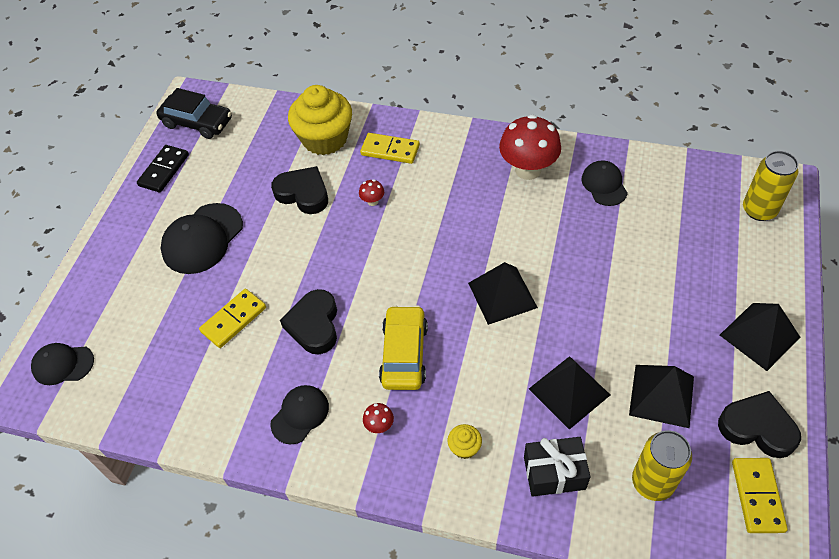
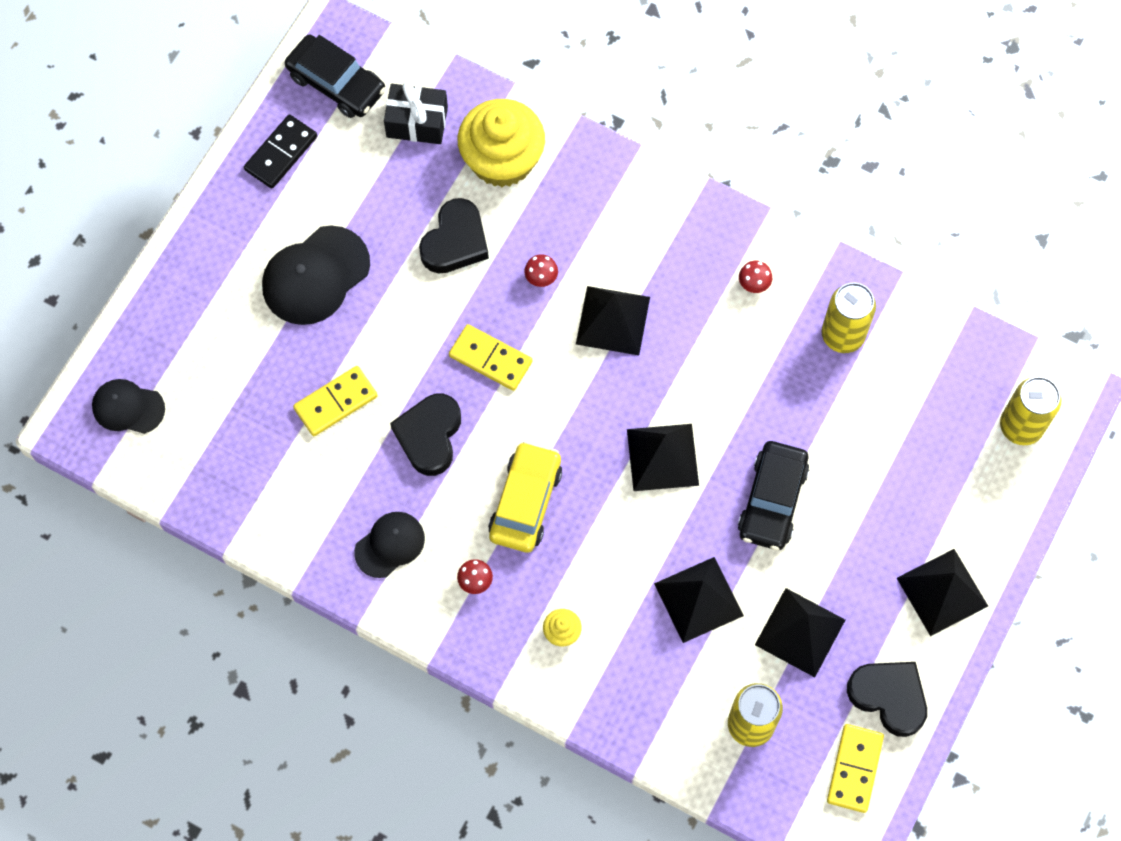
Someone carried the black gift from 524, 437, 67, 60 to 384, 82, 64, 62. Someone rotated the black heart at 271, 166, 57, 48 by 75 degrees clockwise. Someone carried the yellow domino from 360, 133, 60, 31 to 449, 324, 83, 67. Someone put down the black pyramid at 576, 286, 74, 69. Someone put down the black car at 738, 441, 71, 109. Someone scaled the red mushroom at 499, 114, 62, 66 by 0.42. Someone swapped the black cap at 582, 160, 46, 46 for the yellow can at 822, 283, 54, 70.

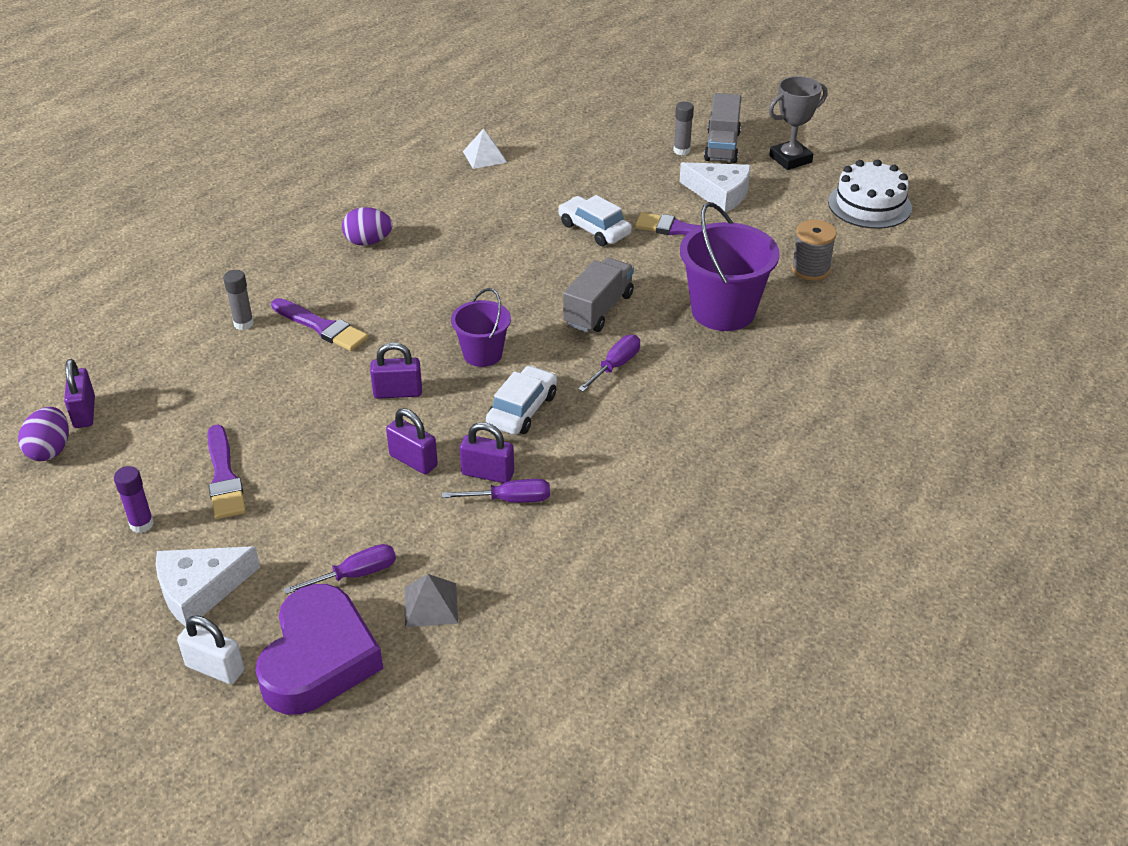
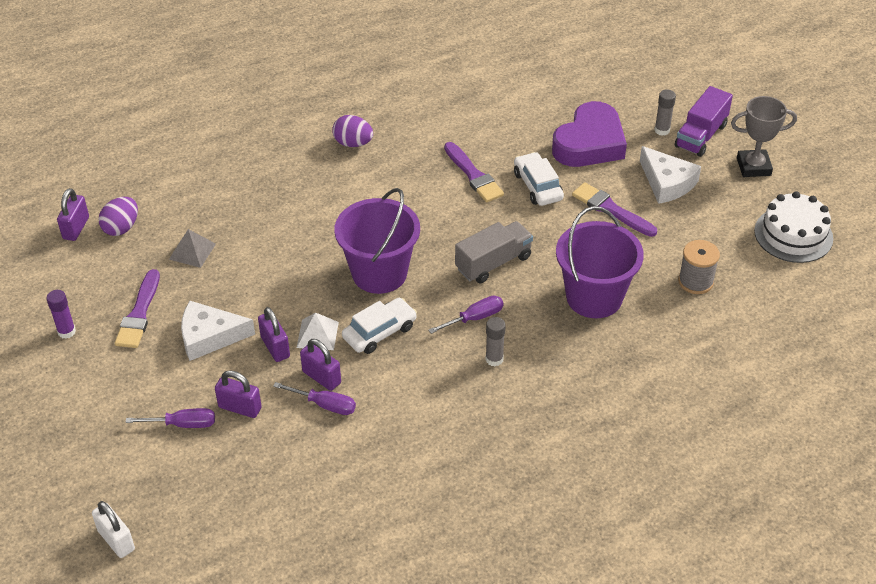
Someone carried the white padlock from 177, 615, 67, 69 to 92, 501, 43, 57. Someone carried the purple egg from 18, 407, 51, 54 to 99, 197, 39, 39. Someone carried the grey pyramid from 405, 574, 53, 53 to 169, 229, 47, 39. Someone carried the white cheese from 156, 546, 104, 81 to 181, 301, 74, 60. Someone carried the purple padlock from 370, 342, 52, 57 to 215, 370, 47, 48. Someone carried the white pyramid from 463, 128, 44, 41 to 297, 312, 42, 38. Someone scaled the purple bucket at 451, 288, 60, 79 by 1.69. Someone carried the purple brush from 271, 298, 97, 53 to 444, 142, 60, 60. Someone carried the grey glue stick from 223, 270, 31, 60 to 485, 317, 21, 49. Someone carried the purple heart from 256, 584, 127, 131 to 552, 101, 75, 66. Someone repainted the grey truck at 704, 93, 37, 70, which became the purple truck at 675, 86, 58, 71.

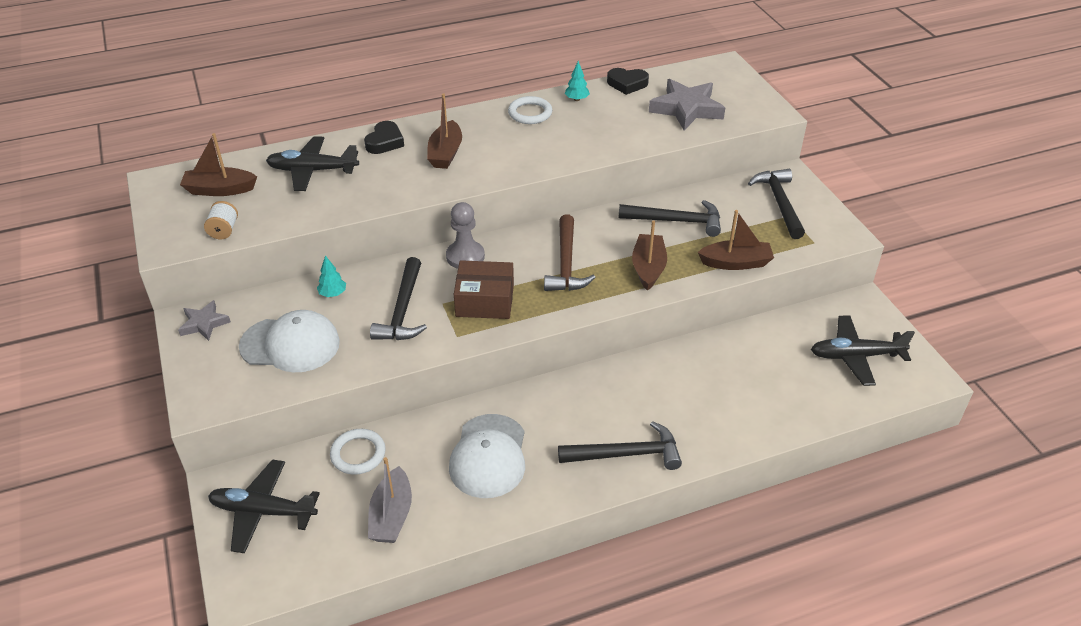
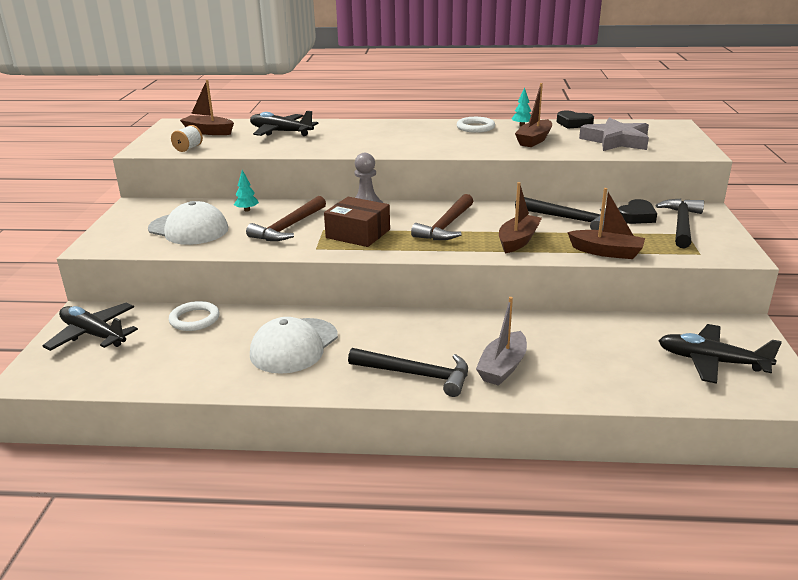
Someone repainted the black hammer at 370, 257, 57, 83, which became the brown hammer at 246, 196, 80, 45. Someone carried the grey boat from 368, 457, 44, 86 to 476, 297, 51, 89. Someone carried the brown boat from 427, 93, 35, 76 to 515, 83, 37, 64. Someone carried the black heart from 364, 121, 40, 33 to 618, 199, 39, 25. Someone took away the grey star at 178, 300, 53, 41.

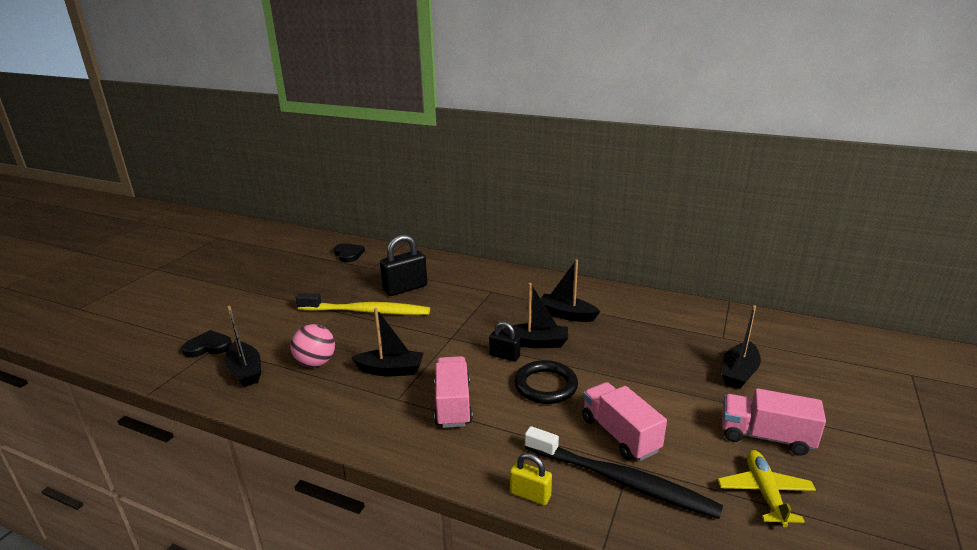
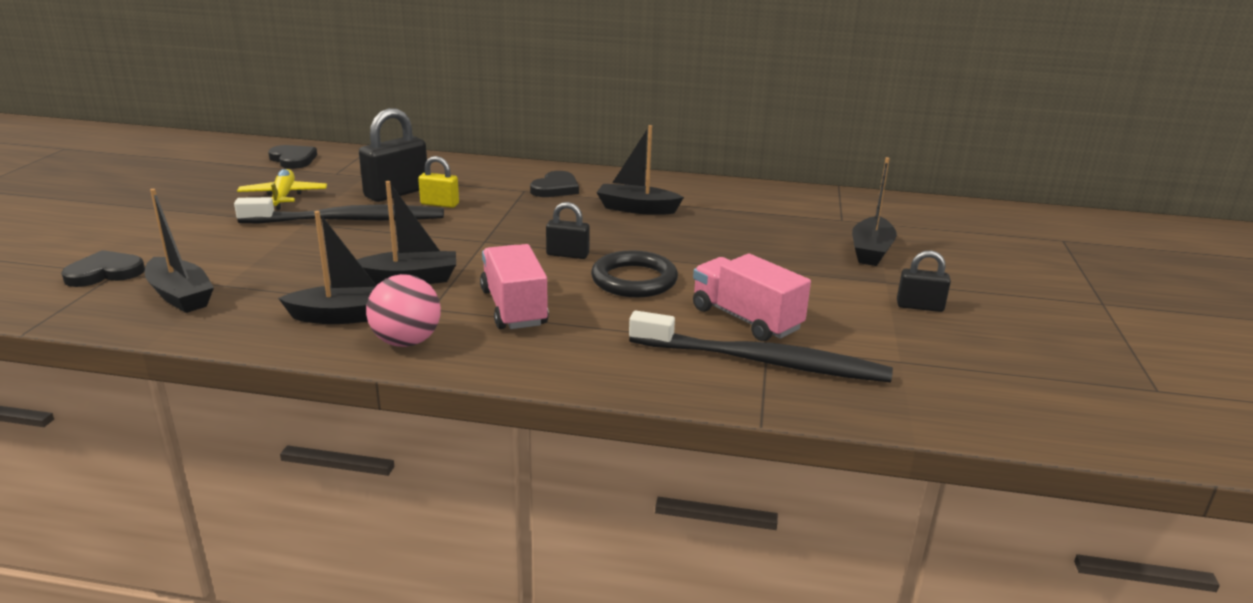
Someone repainted the yellow toothbrush at 296, 293, 134, 22, which became the black toothbrush at 234, 197, 210, 27. Someone carried the yellow plane from 717, 450, 99, 77 to 237, 169, 90, 40. Someone carried the black boat from 501, 283, 67, 65 to 278, 211, 99, 113. Someone carried the pink ball from 291, 324, 44, 43 to 366, 274, 75, 73. Someone carried the yellow padlock from 510, 453, 42, 52 to 418, 156, 41, 52. Someone put down the black heart at 530, 171, 49, 26. Someone swapped the pink truck at 722, 388, 104, 68 for the black padlock at 897, 250, 54, 62.

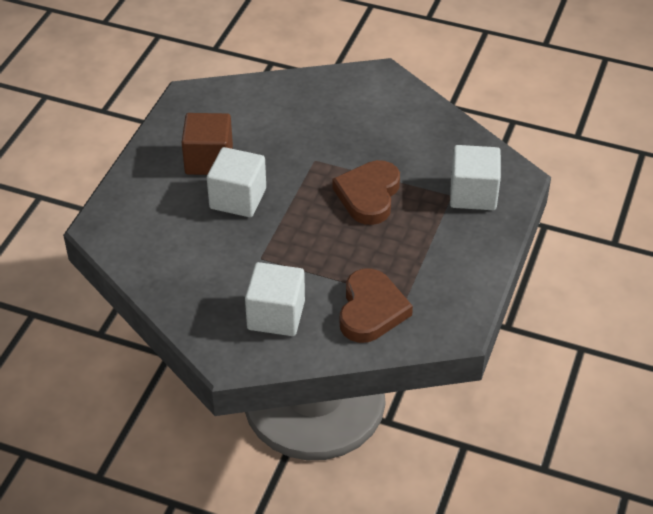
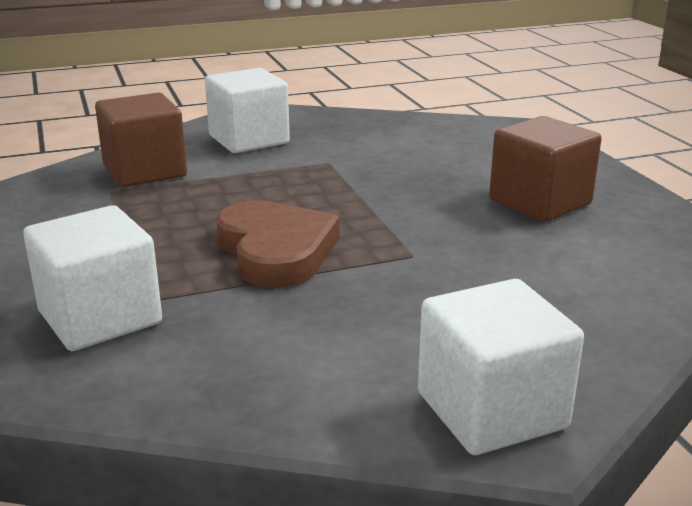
Someone swapped the brown heart at 340, 268, 73, 75 for the brown cube at 95, 93, 92, 94. Someone carried the white cube from 207, 147, 59, 70 to 418, 279, 166, 176.

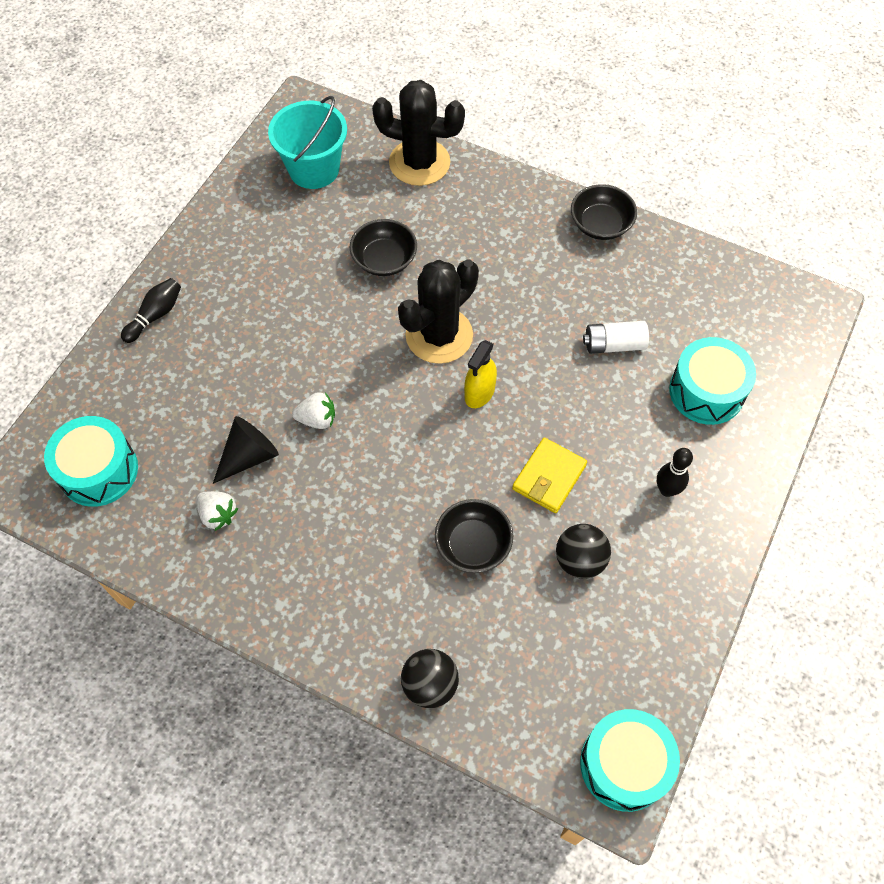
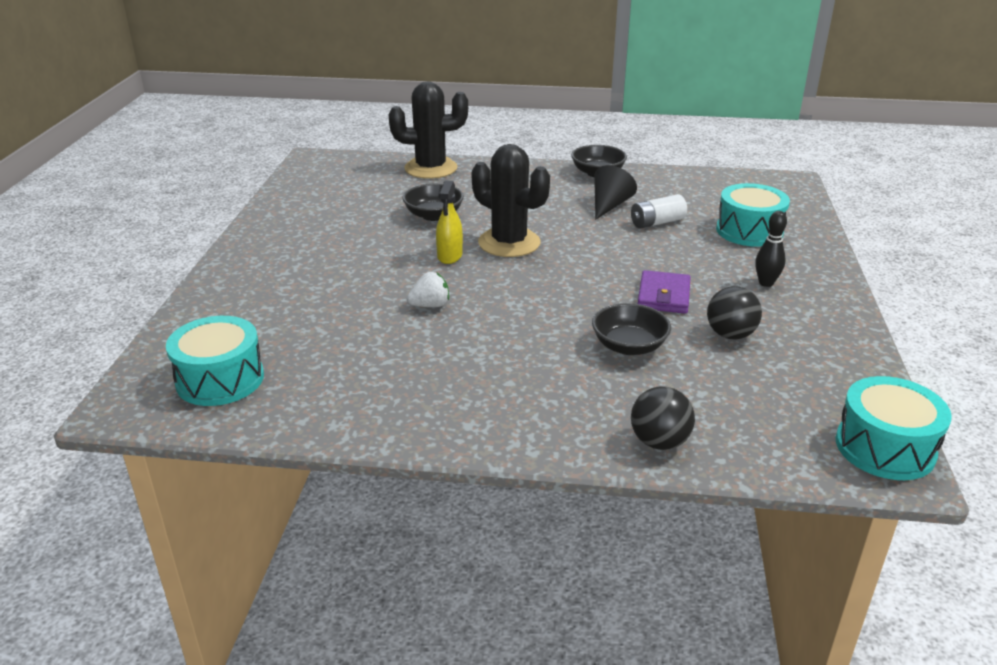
Someone carried the yellow spray bottle from 464, 340, 33, 68 to 436, 181, 27, 83. Someone rotated the black cactus at 398, 259, 81, 105 by 75 degrees counterclockwise. Someone carried the black cone from 213, 416, 66, 68 to 594, 165, 43, 55. Someone repainted the yellow wallet at 512, 437, 75, 76, which became the purple wallet at 638, 270, 52, 44. Someone took away the black bowling pin at 121, 278, 60, 65. Someone took away the white strawberry at 196, 491, 42, 40. Someone took away the turquoise bucket at 268, 96, 79, 93.

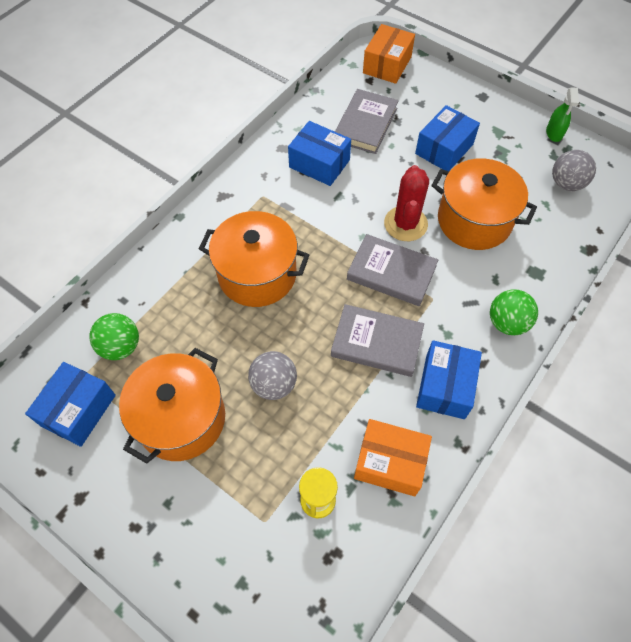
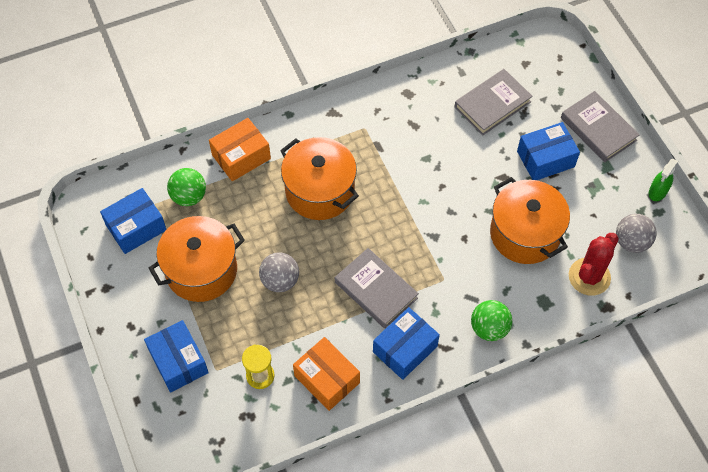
Someone carried the blue box from 288, 121, 63, 65 to 144, 320, 65, 72. Someone carried the orange box from 363, 24, 52, 60 to 209, 118, 62, 63. Someone carried the grey book from 347, 234, 91, 72 to 561, 91, 78, 71. Someone carried the red cactus from 384, 165, 45, 76 to 569, 233, 50, 63.

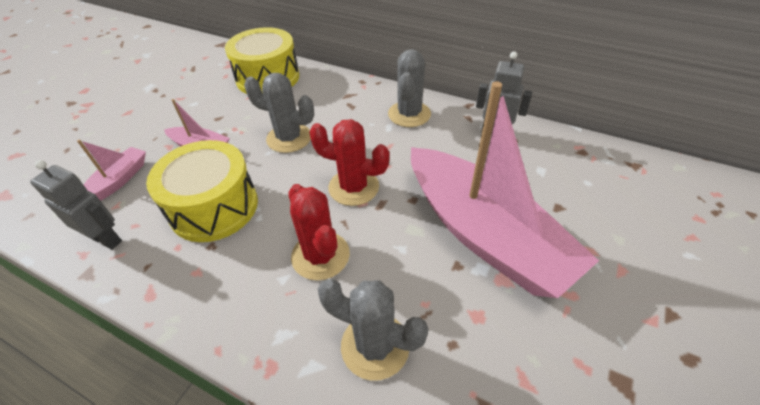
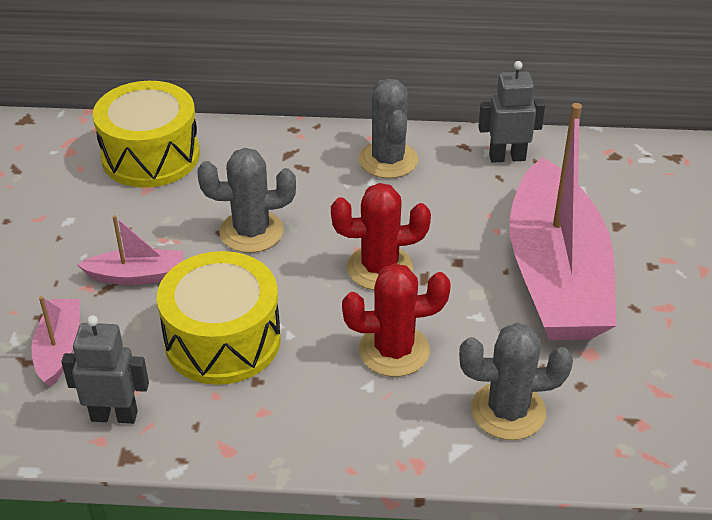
Someone rotated the red cactus at 288, 184, 62, 96 by 45 degrees counterclockwise. Someone rotated the pink boat at 411, 81, 188, 217 by 60 degrees clockwise.

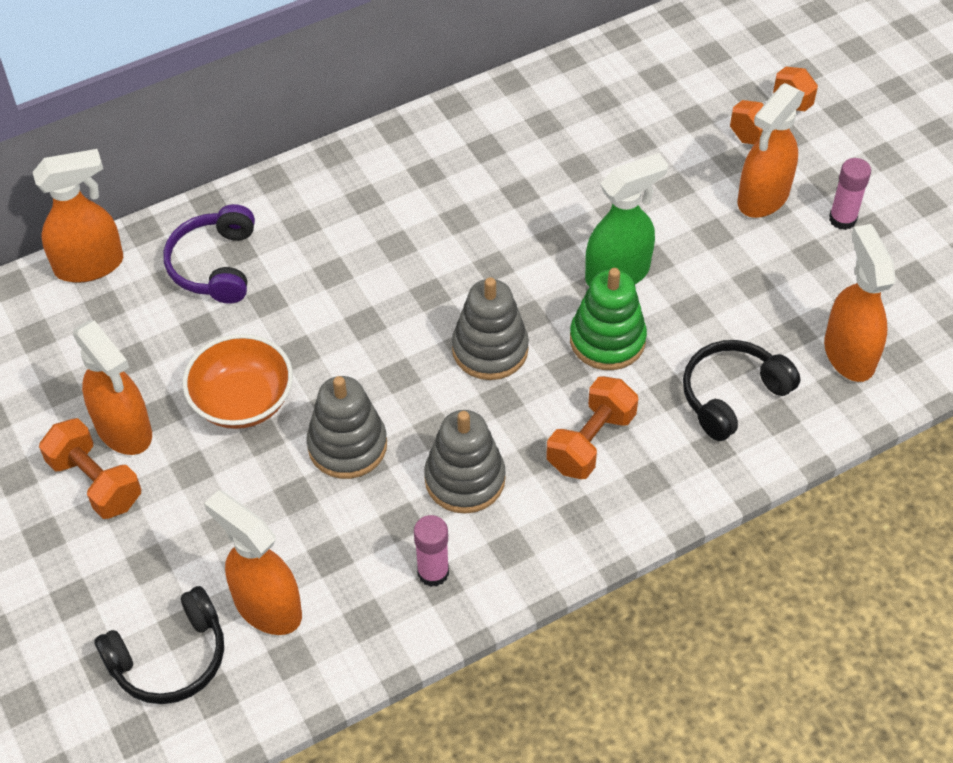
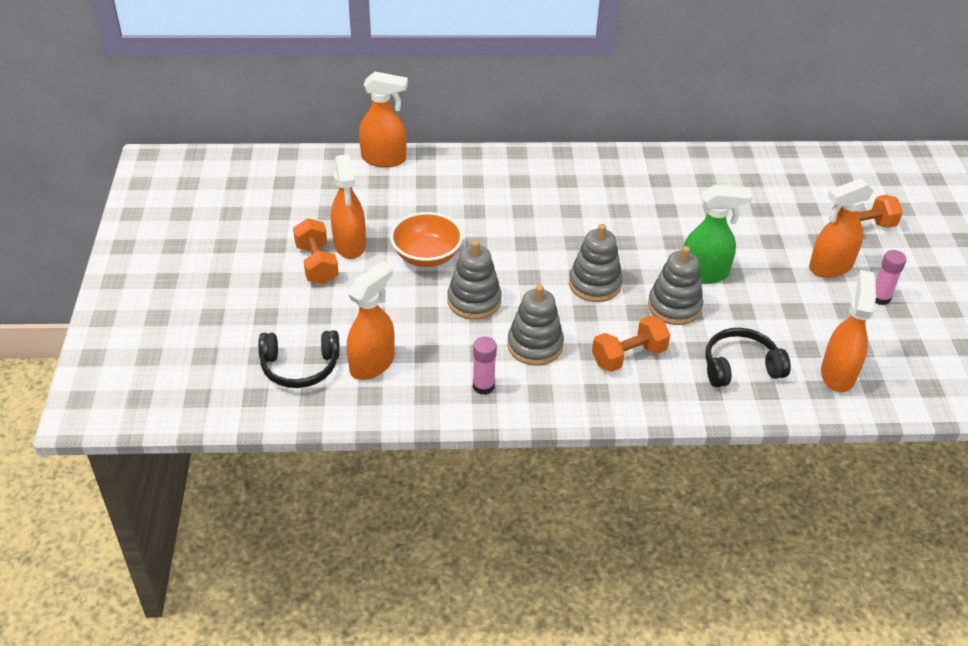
Someone rotated the orange spray bottle at 204, 490, 98, 145 by 60 degrees clockwise. Someone repainted the green stacking toy at 570, 268, 77, 102, which became the grey stacking toy at 648, 246, 56, 79. Someone took away the purple headphones at 164, 204, 91, 100.

